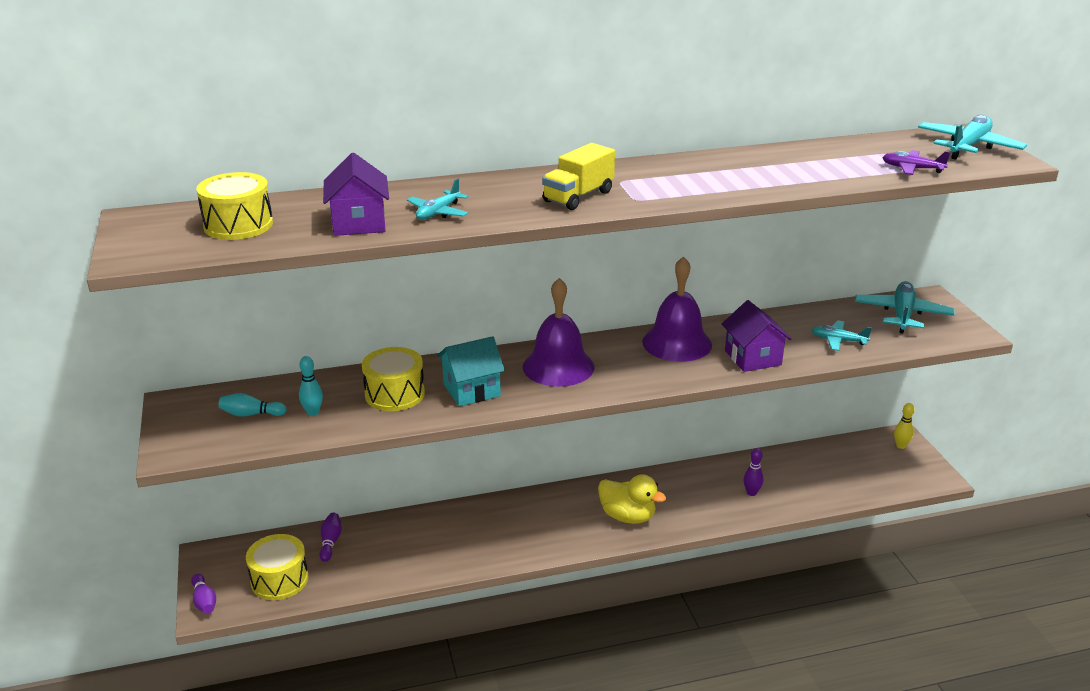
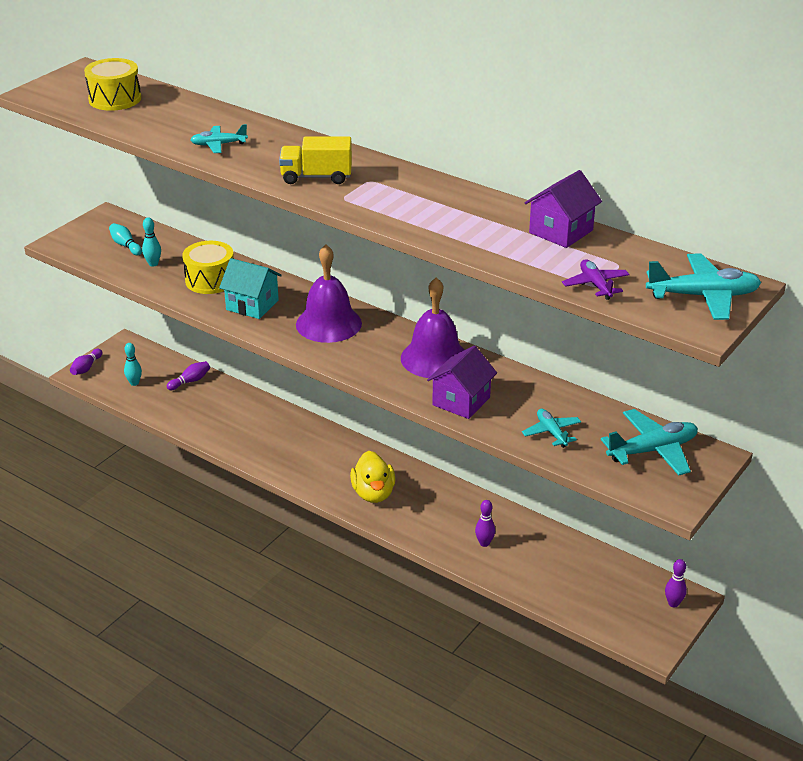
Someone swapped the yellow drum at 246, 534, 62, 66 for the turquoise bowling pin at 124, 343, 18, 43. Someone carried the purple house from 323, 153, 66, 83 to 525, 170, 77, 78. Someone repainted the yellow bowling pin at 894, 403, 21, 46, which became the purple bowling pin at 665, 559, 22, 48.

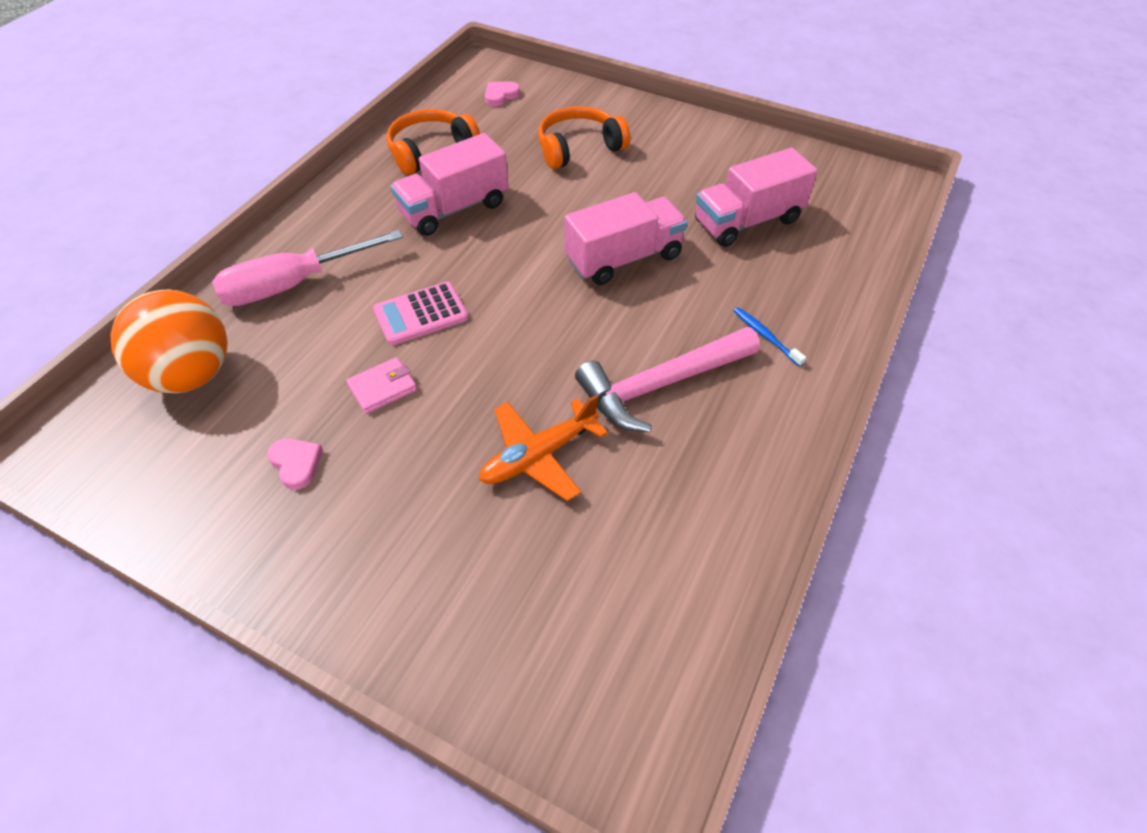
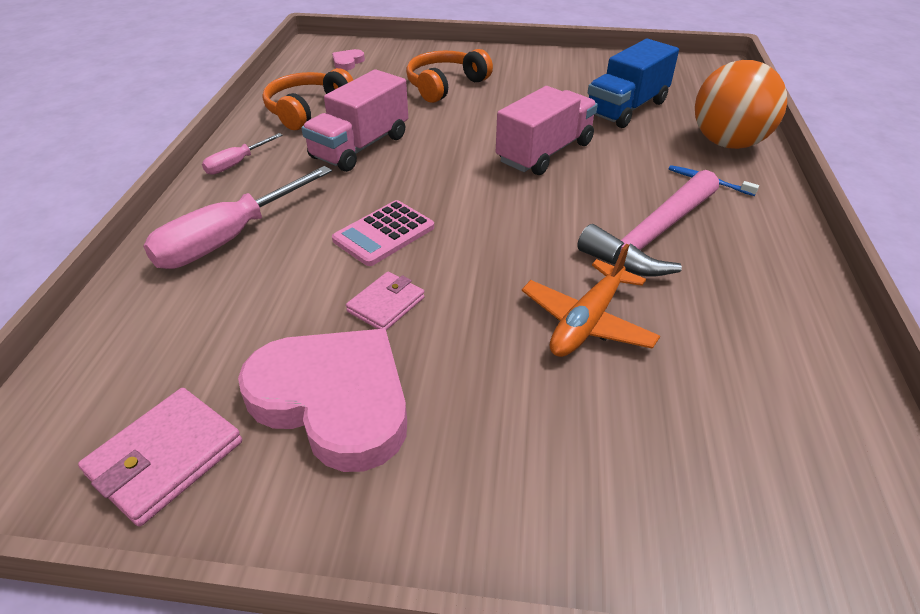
Someone put down the pink wallet at 78, 388, 164, 138. Someone put down the pink screwdriver at 202, 133, 81, 42. Someone scaled the pink heart at 267, 438, 56, 52 by 2.49. Someone repainted the pink truck at 695, 148, 122, 99, which became the blue truck at 588, 39, 91, 89. Someone carried the orange ball from 110, 290, 118, 103 to 695, 60, 92, 89.

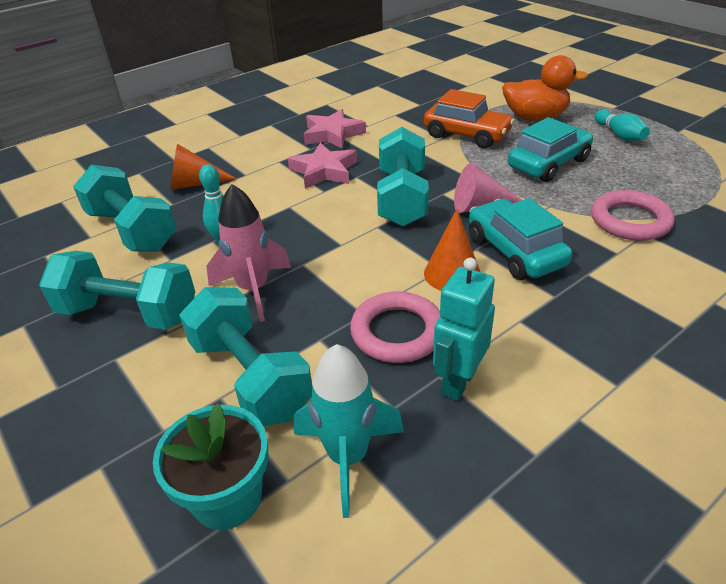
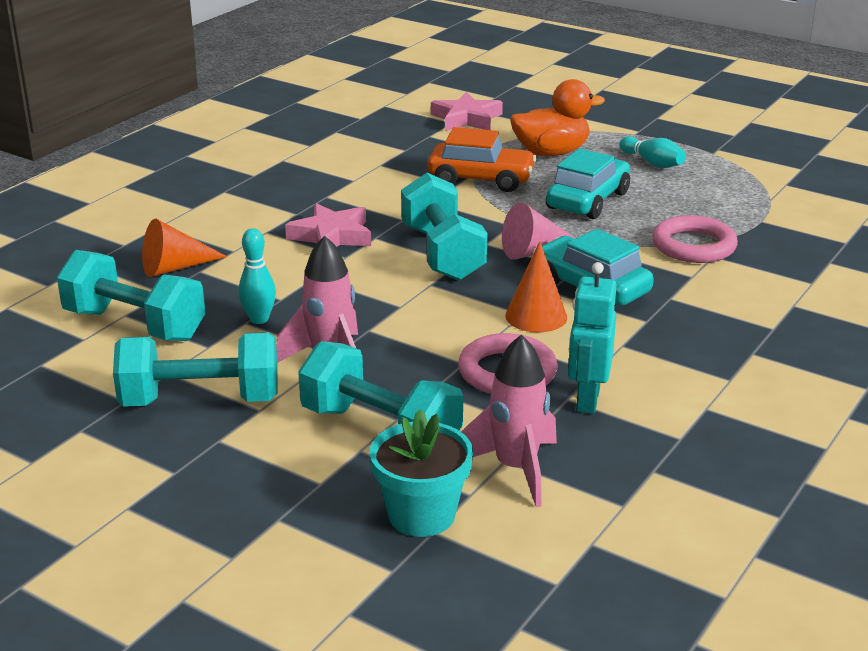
Someone carried the pink star from 304, 109, 62, 40 to 431, 92, 72, 39. Someone repainted the turquoise rocket at 294, 344, 110, 174, which became the pink rocket at 461, 335, 96, 172.

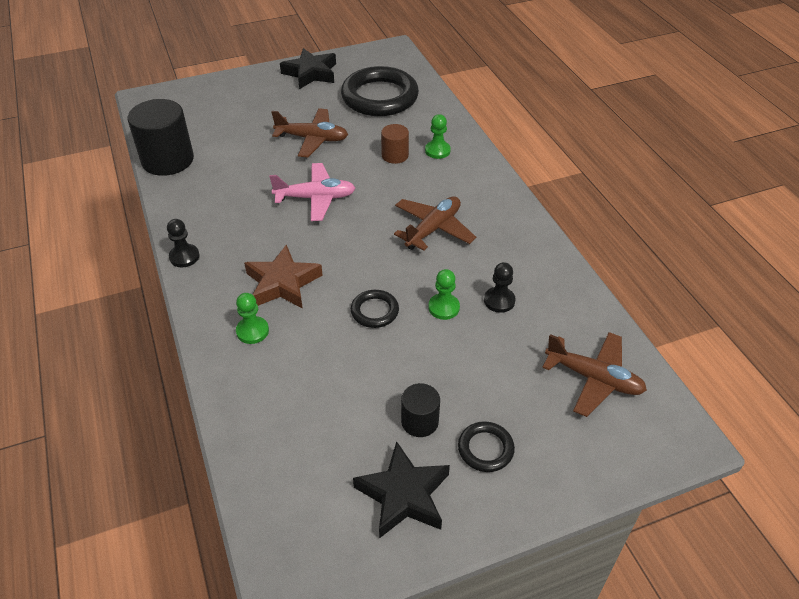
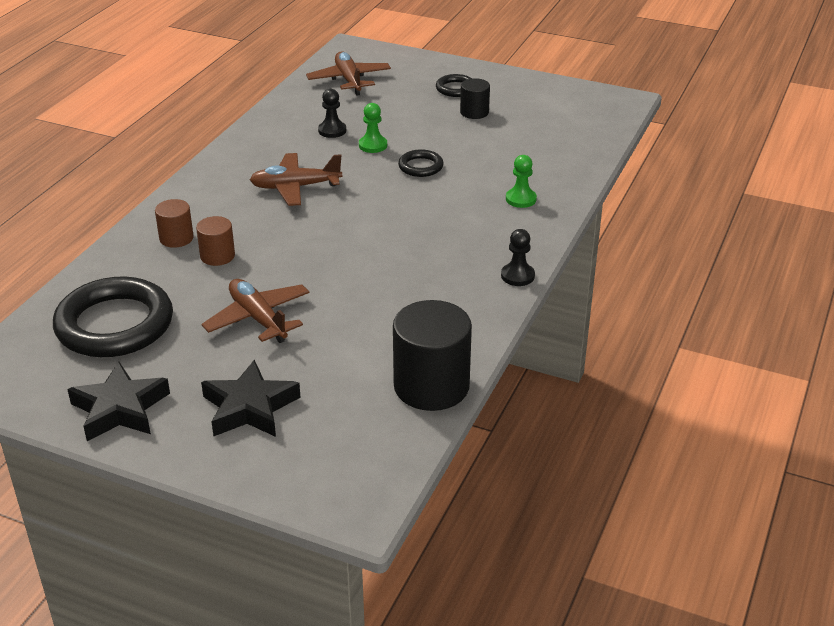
Someone swapped the green pawn at 425, 114, 26, 45 for the brown cylinder at 155, 199, 39, 49. Someone carried the black star from 353, 441, 97, 97 to 201, 360, 100, 77. Someone took away the brown star at 244, 244, 79, 65. Someone took away the pink plane at 269, 163, 86, 58.

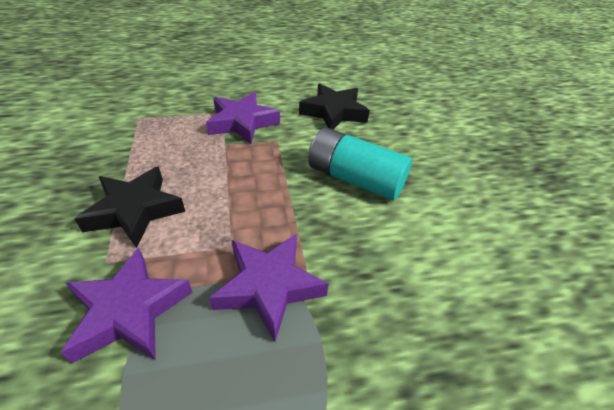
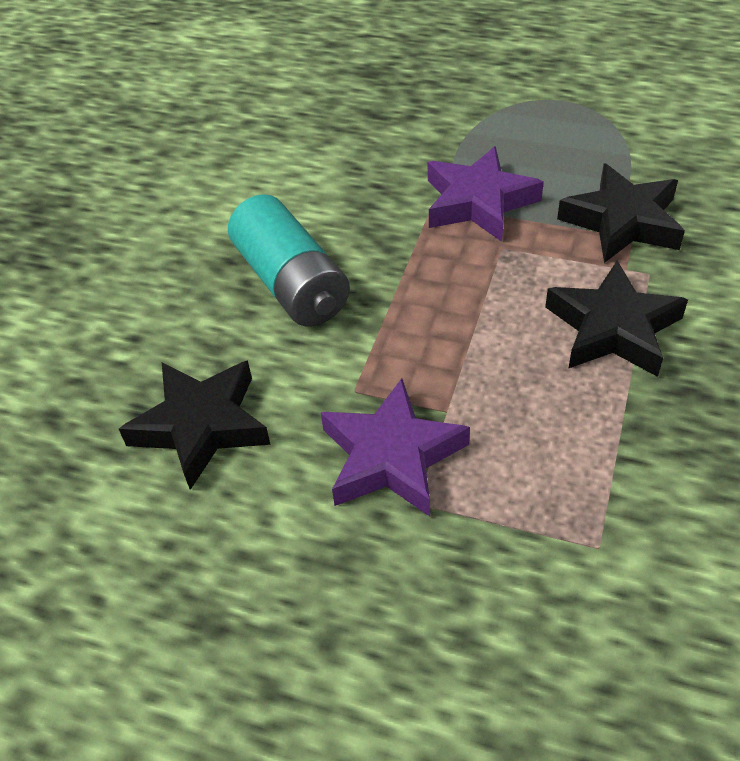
Someone repainted the purple star at 61, 248, 132, 115, which became the black star at 557, 163, 128, 100.

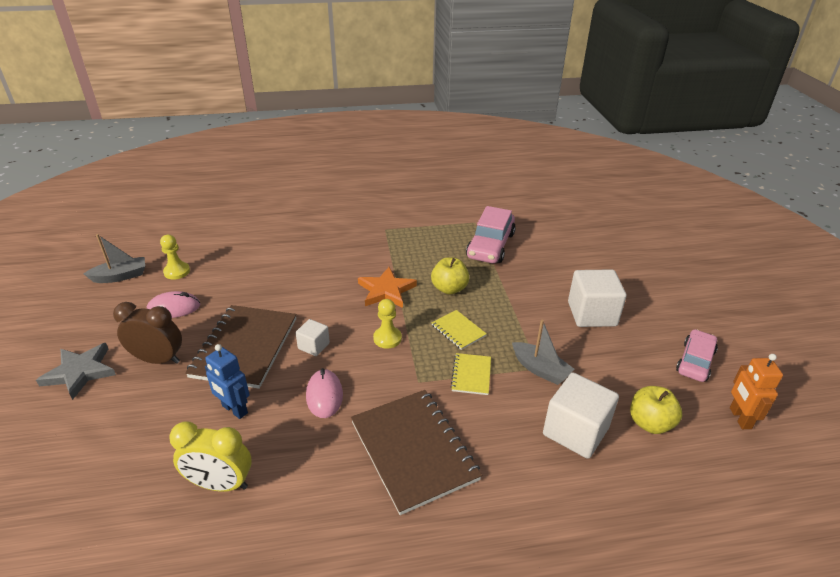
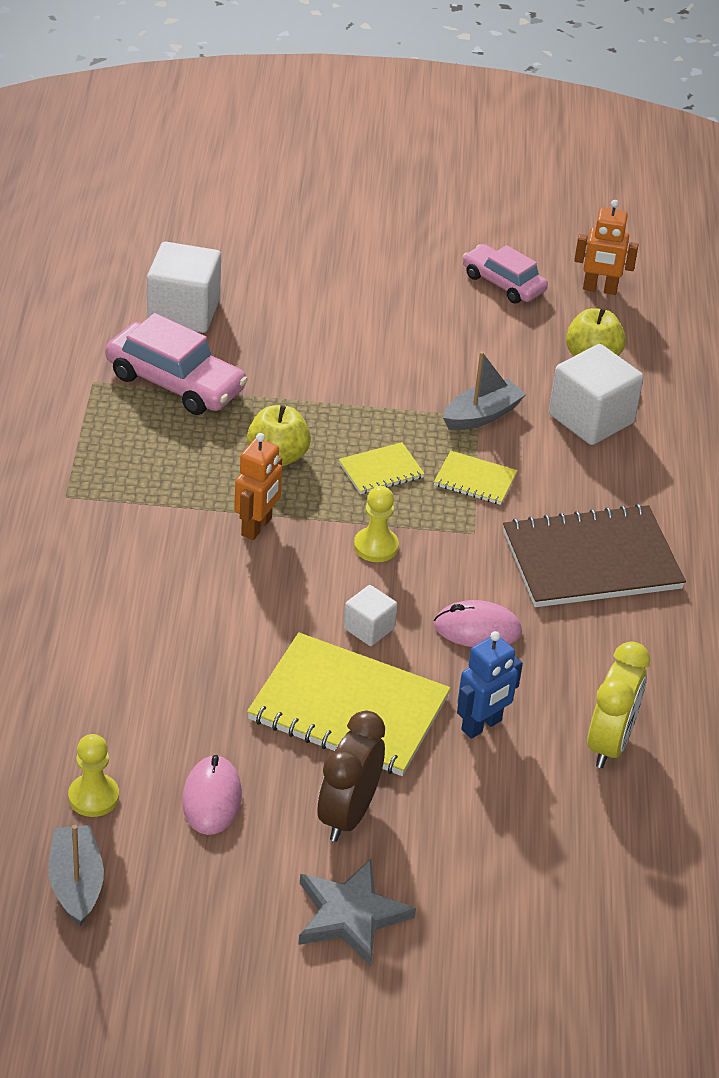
Someone carried the white cube from 568, 269, 59, 58 to 147, 242, 74, 91. Someone swapped the orange star at 358, 267, 59, 41 for the orange robot at 234, 433, 48, 107. Someone repainted the brown notebook at 185, 305, 112, 84, which became the yellow notebook at 247, 633, 203, 143.

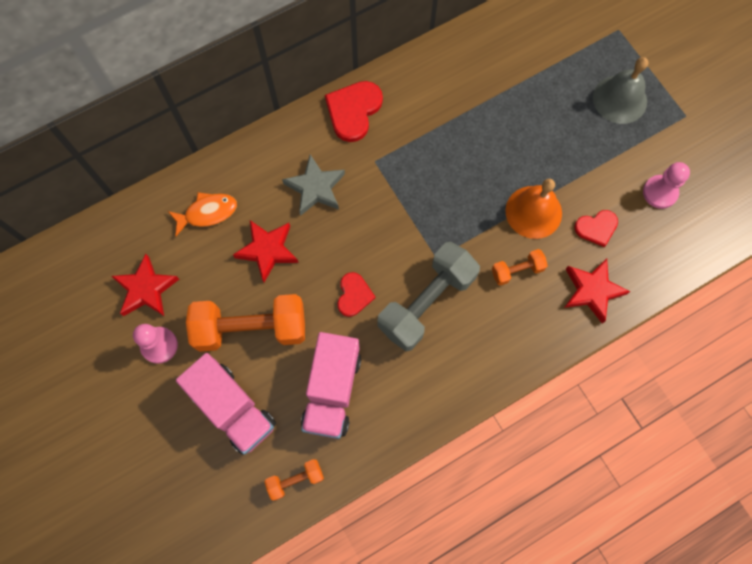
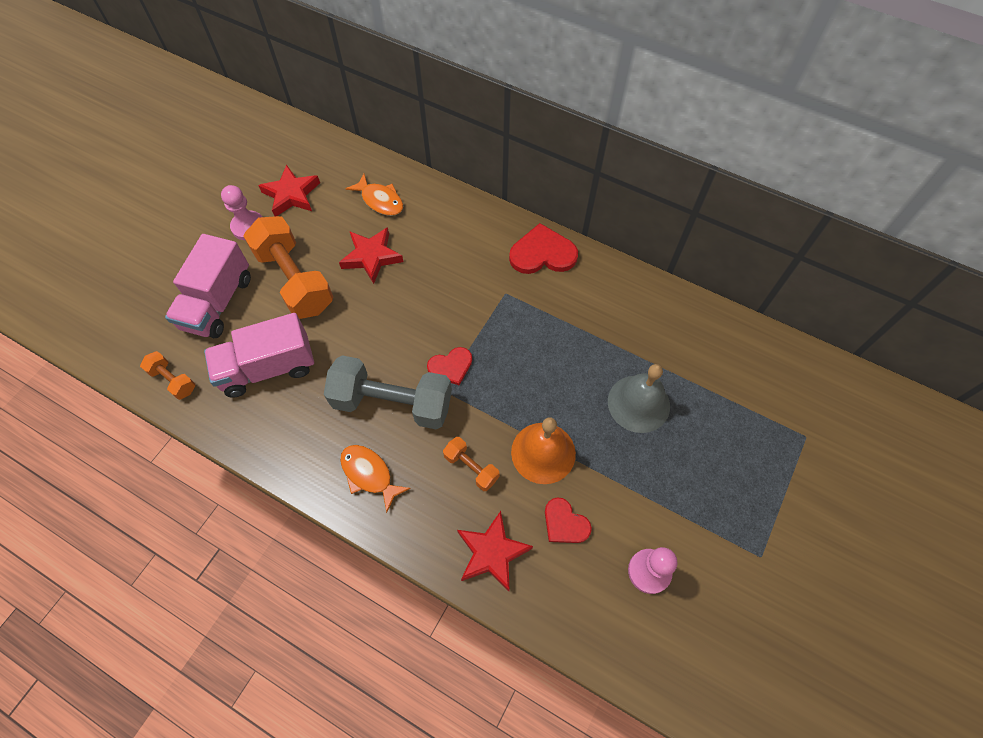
Someone put down the orange fish at 340, 445, 71, 68. Someone carried the red heart from 337, 272, 39, 45 to 427, 347, 45, 38. Someone carried the grey bell from 593, 57, 55, 67 to 608, 364, 62, 69. Someone took away the grey star at 282, 155, 63, 61.

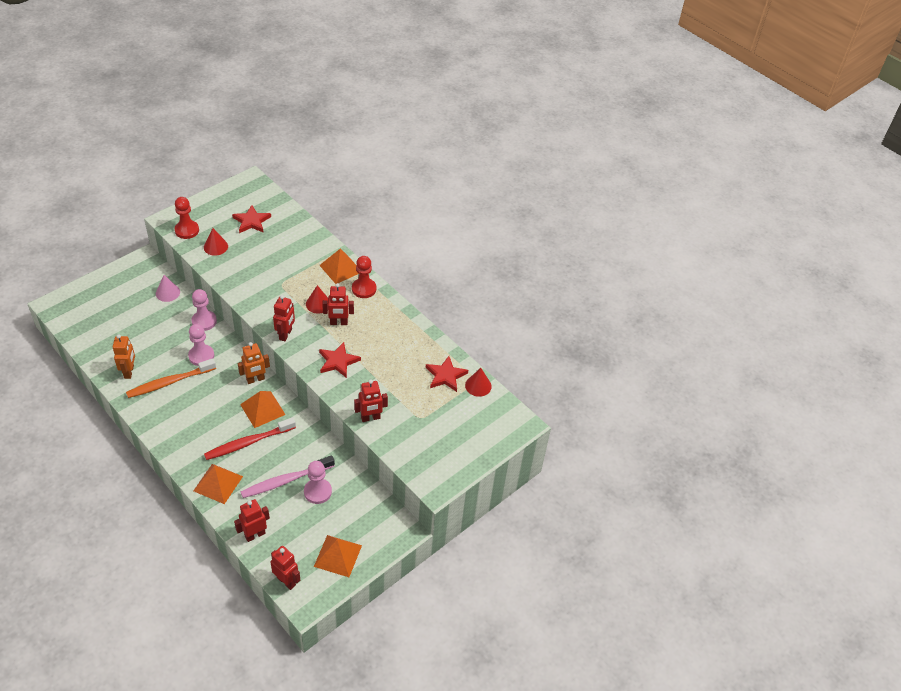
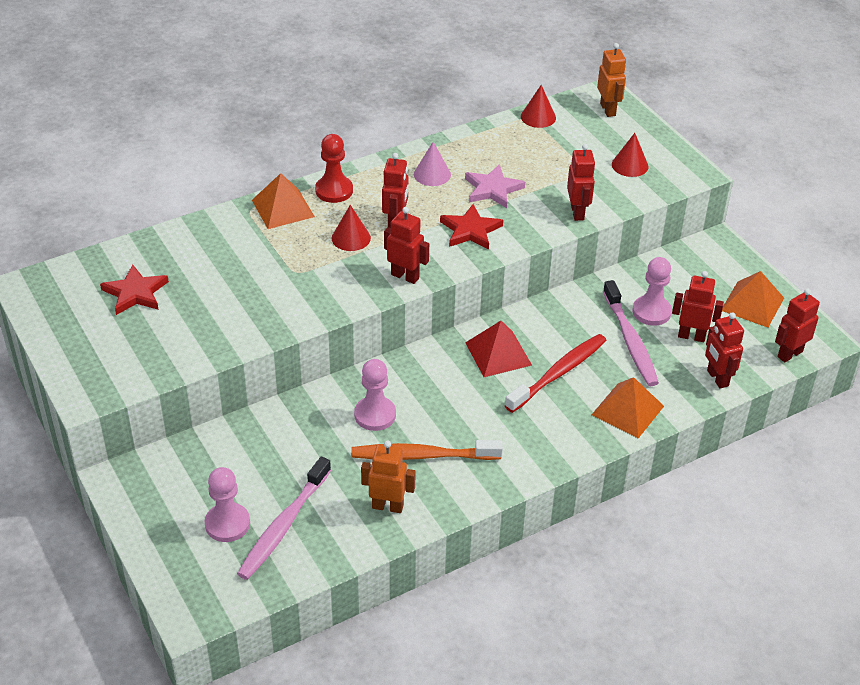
Someone carried the pink pawn from 191, 289, 26, 42 to 204, 467, 46, 75. Someone put down the pink toothbrush at 237, 457, 94, 123. Someone rotated the orange toothbrush at 126, 358, 90, 40 by 105 degrees clockwise. Someone carried the pink cone from 156, 275, 24, 27 to 414, 142, 37, 44. Someone put down the pink star at 465, 164, 60, 44. Someone repainted the orange pyramid at 240, 391, 46, 37, which became the red pyramid at 465, 321, 67, 56. Someone rotated the red toothbrush at 204, 417, 92, 43 by 120 degrees counterclockwise. Someone carried the orange robot from 238, 342, 32, 42 to 597, 43, 29, 74. Someone carried the red cone from 204, 228, 24, 28 to 612, 133, 36, 44. Someone put down the red robot at 672, 271, 52, 71. Someone took away the red pawn at 175, 197, 24, 42. Someone took away the red star at 426, 356, 42, 36.

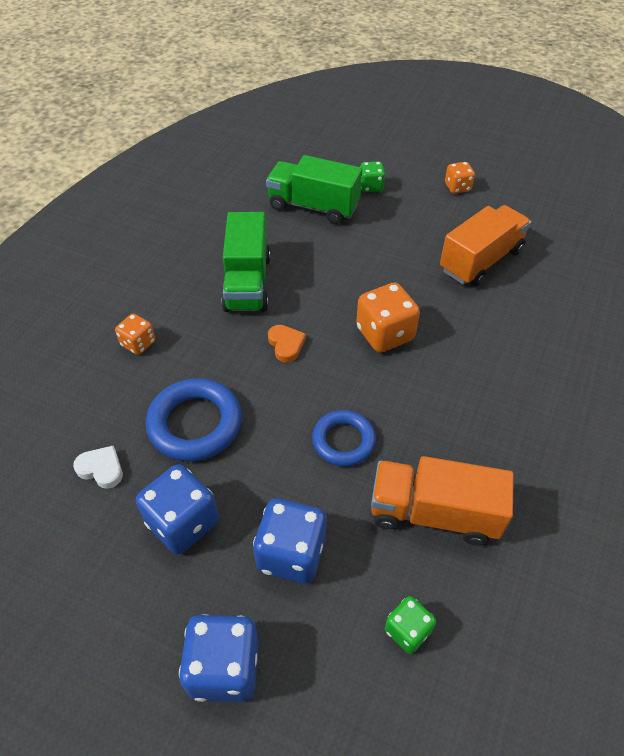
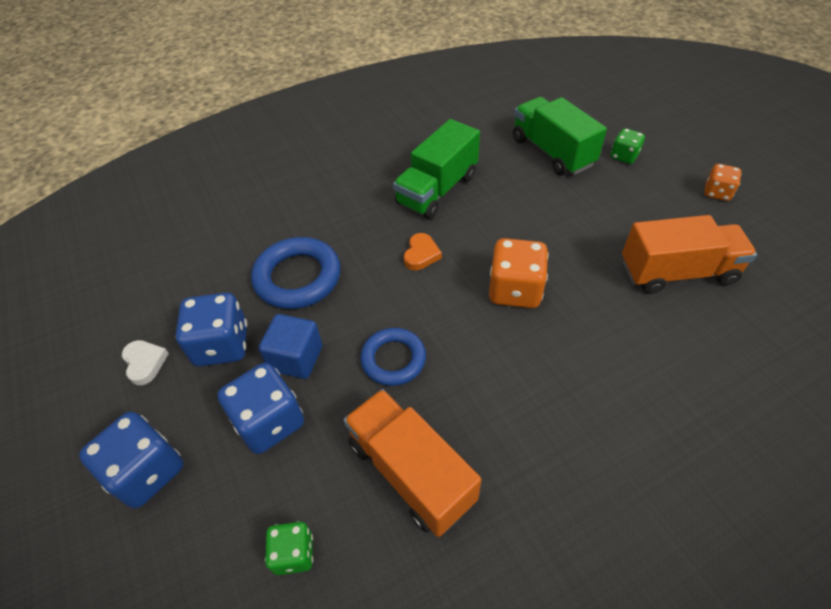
Someone carried the white heart from 73, 446, 50, 43 to 122, 340, 47, 45. Someone put down the blue cube at 259, 314, 63, 65. Someone took away the orange dice at 115, 314, 40, 41.

